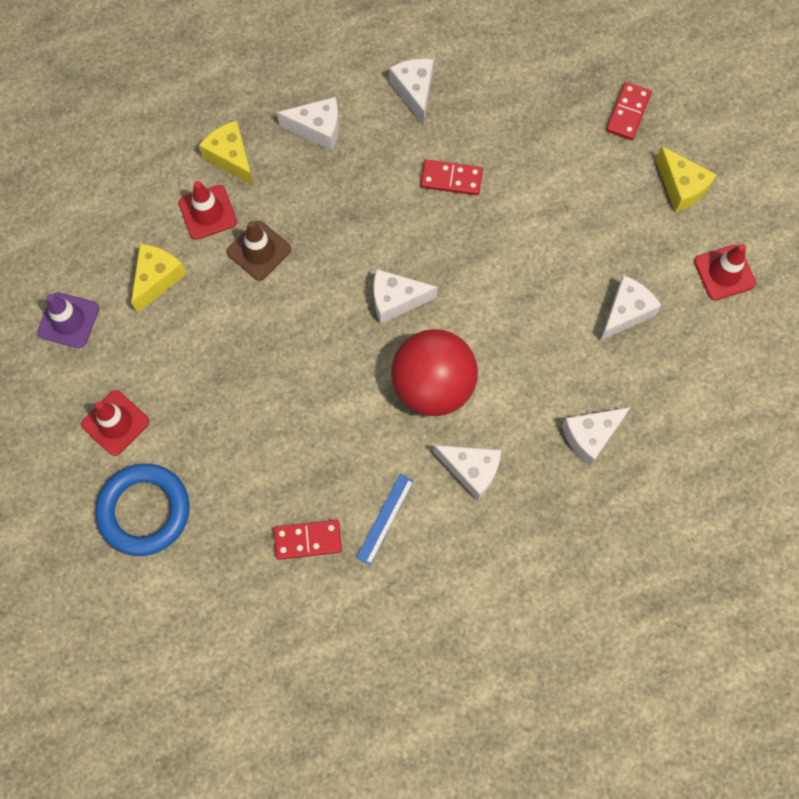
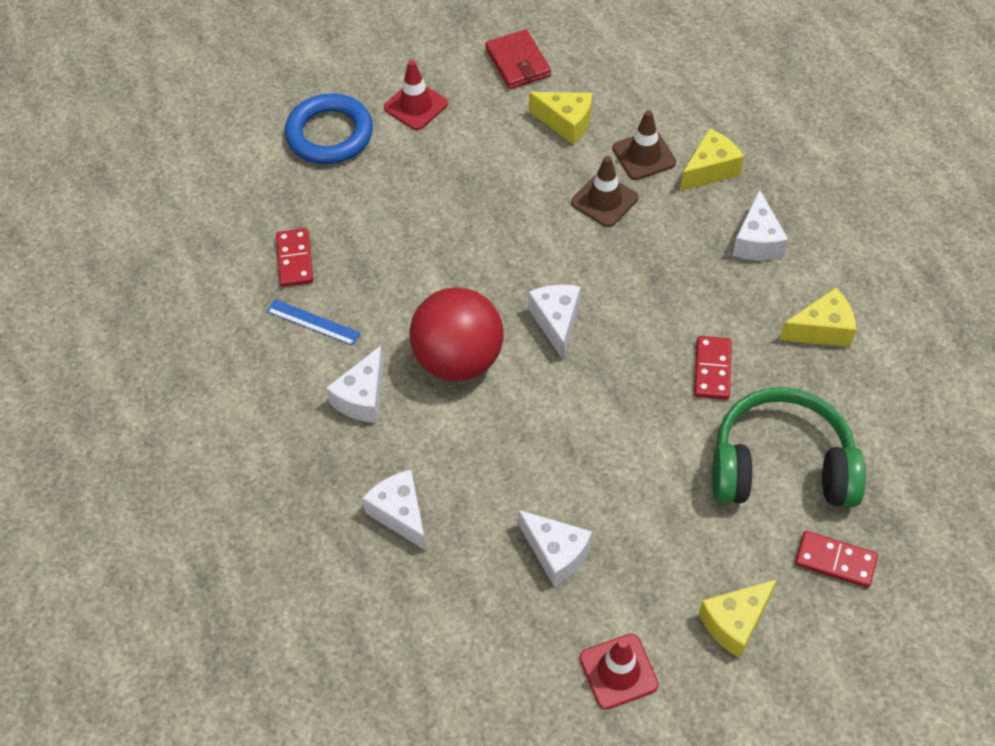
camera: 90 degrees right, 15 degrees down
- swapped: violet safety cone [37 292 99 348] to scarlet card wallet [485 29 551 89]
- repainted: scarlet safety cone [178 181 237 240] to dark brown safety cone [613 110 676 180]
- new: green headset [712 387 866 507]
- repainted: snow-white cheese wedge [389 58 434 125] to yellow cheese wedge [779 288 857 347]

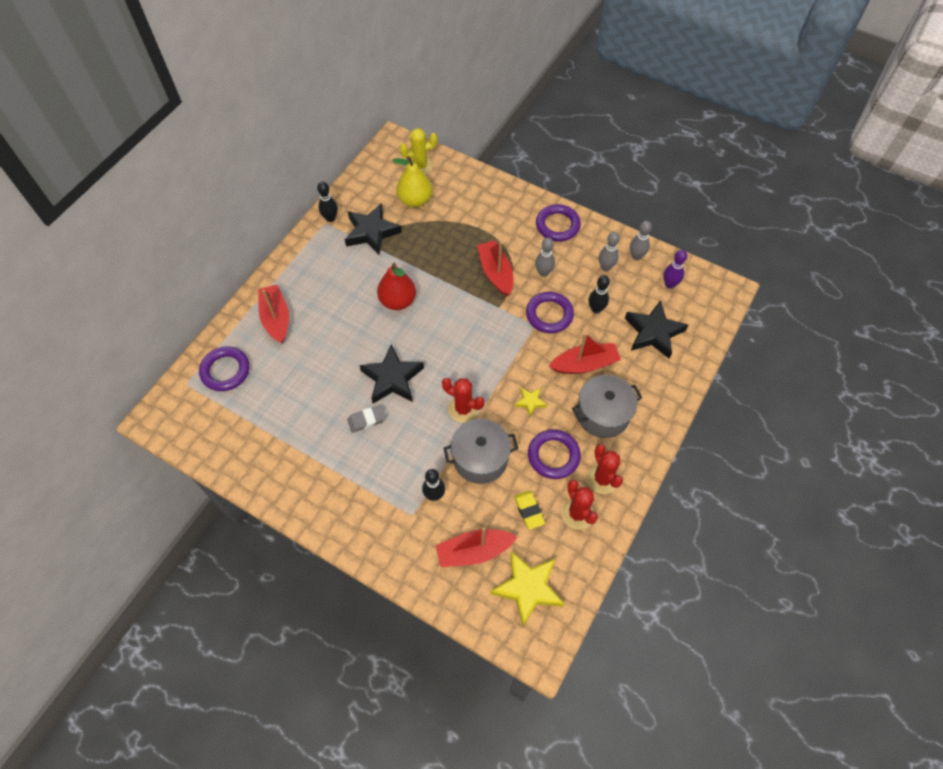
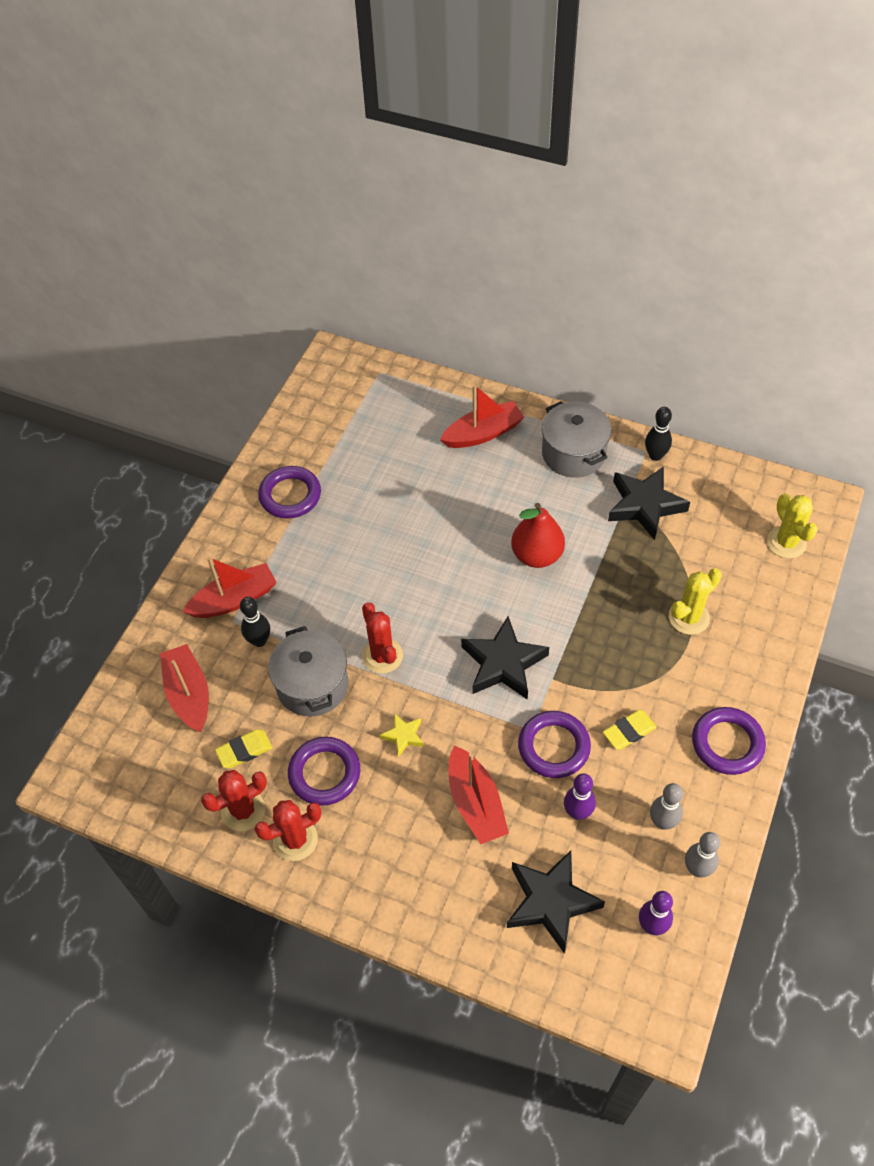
camera: 85 degrees right, 5 degrees down
- shifted: scarlet boat [477 240 513 296] to [182 557 277 618]
- shifted: violet ring [199 346 250 391] to [258 466 321 519]
- rotated: scarlet prickly plant [442 378 485 423] = [362 602 403 674] 45 degrees counterclockwise
- shifted: ebony five-pointed star [359 344 424 404] to [461 616 549 700]
- shifted: ash-grey pot [572 375 642 438] to [542 401 612 478]
- repainted: ebony tenpin [588 275 610 314] to violet tenpin [564 773 596 820]
- swapped: ash-grey tenpin [535 237 555 277] to yellow eraser [603 710 657 750]
- new: yellow prickly plant [669 568 722 635]
- gone: ash-grey eraser [347 405 387 433]
- gone: yellow pear fruit [392 156 432 207]
- gone: yellow five-pointed star [490 551 564 627]

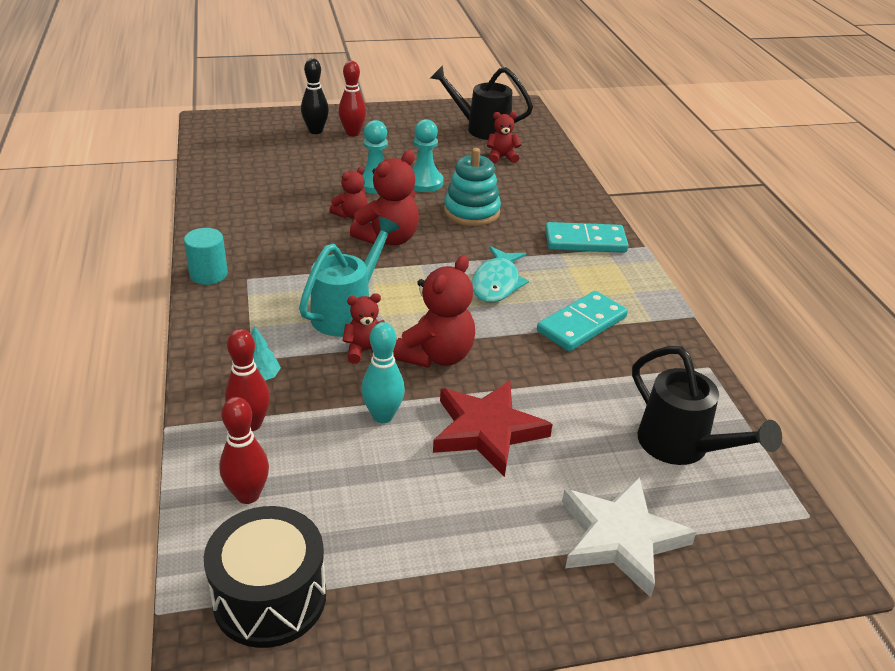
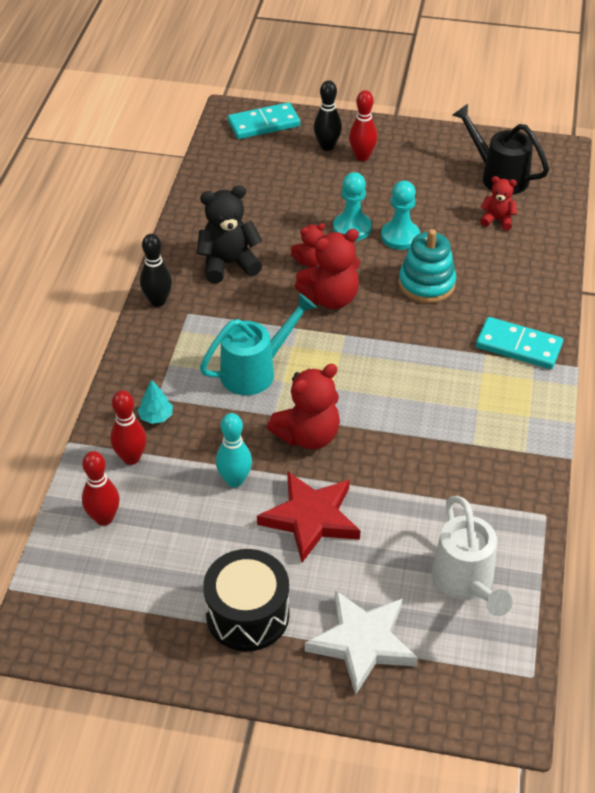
camera: 25 degrees right, 10 degrees up
- swapped: turquoise cylinder shape [184 228 228 285] to ebony tenpin [140 234 172 307]
- new: ebony teddy [197 185 263 283]
- shifted: ebony snare drum [204 506 326 648] to [203 549 289 651]
- shifted: turquoise domino [537 291 628 351] to [228 102 300 139]
- repainted: ebony watering pot [632 346 782 465] to snow-white watering pot [432 496 513 616]
- gone: scarlet teddy [342 293 385 364]
- gone: turquoise toy fish [471 246 529 303]

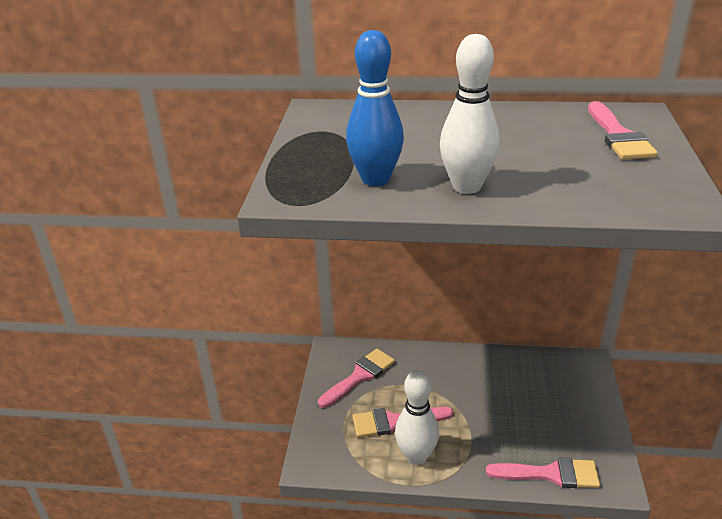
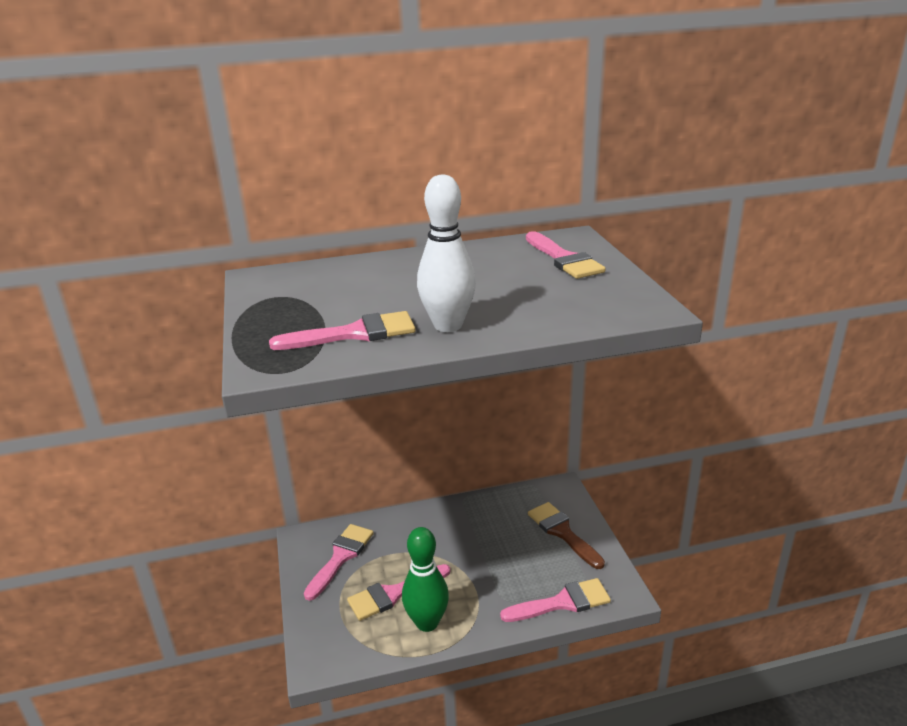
camera: 20 degrees left, 5 degrees down
- swapped: cobalt tenpin [346 30 404 186] to pink paintbrush [269 311 416 350]
- repainted: snow-white tenpin [395 370 439 465] to green tenpin [402 527 449 632]
- new: dark brown paintbrush [528 502 605 569]

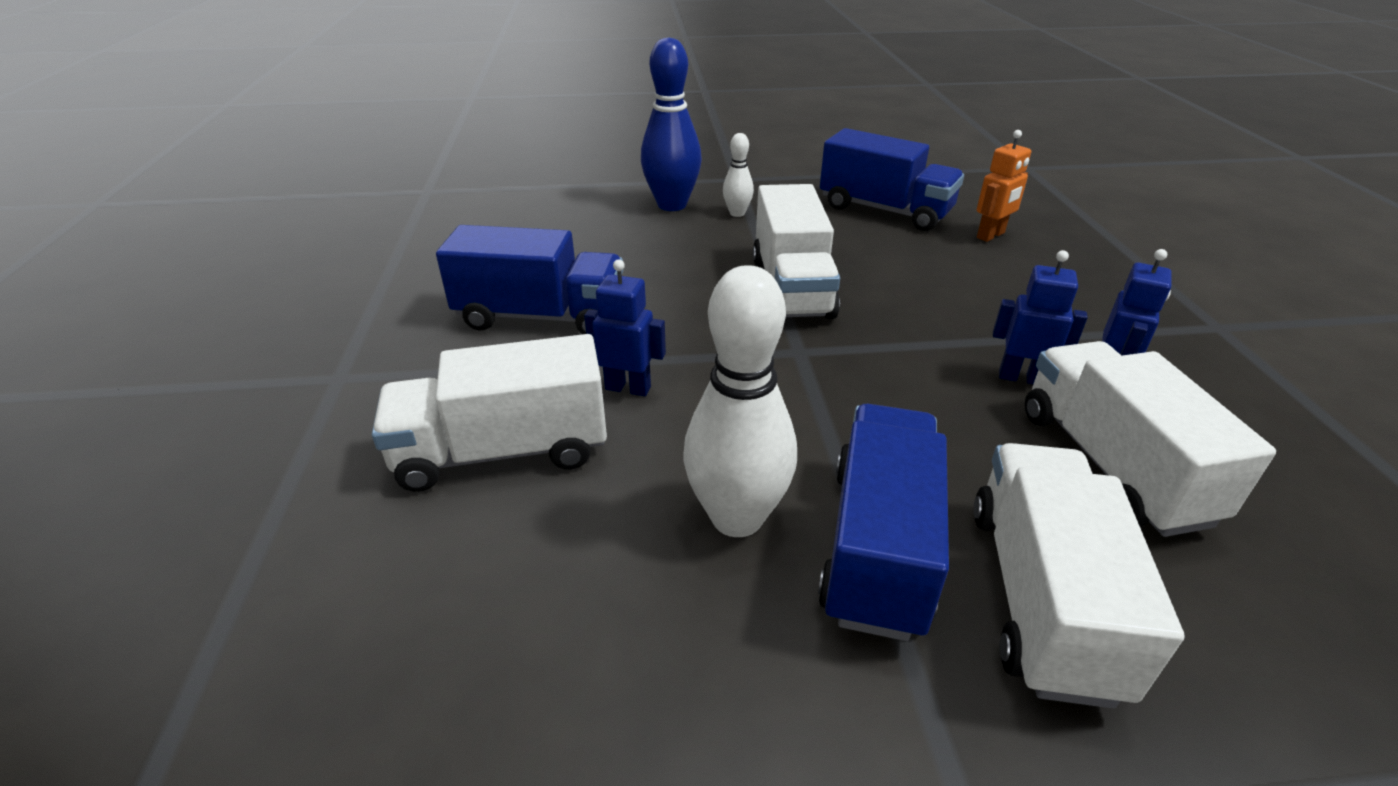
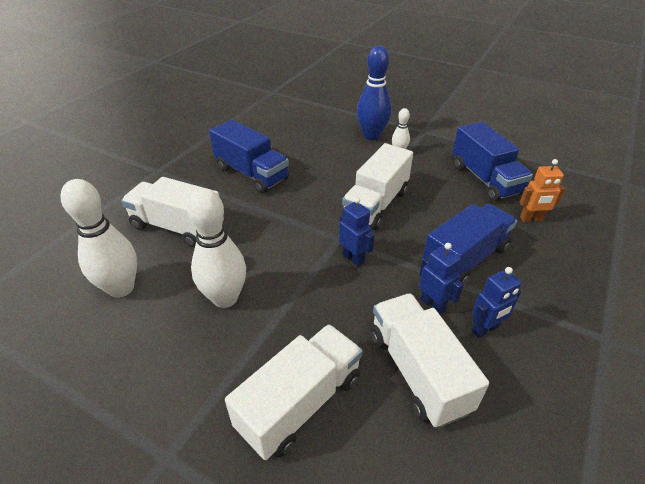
camera: 35 degrees right, 5 degrees up
- new: snow-white tenpin [61 179 137 298]
- shifted: cobalt robot [584 260 666 396] to [339 197 374 267]
- rotated: snow-white truck [1025 341 1276 537] = [371 293 489 428] 45 degrees counterclockwise
- shifted: cobalt truck [818 404 949 641] to [422 204 517 284]

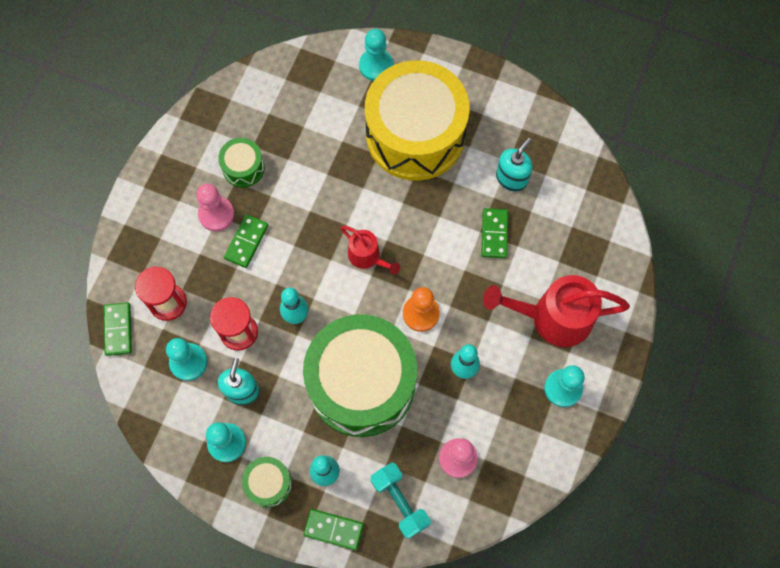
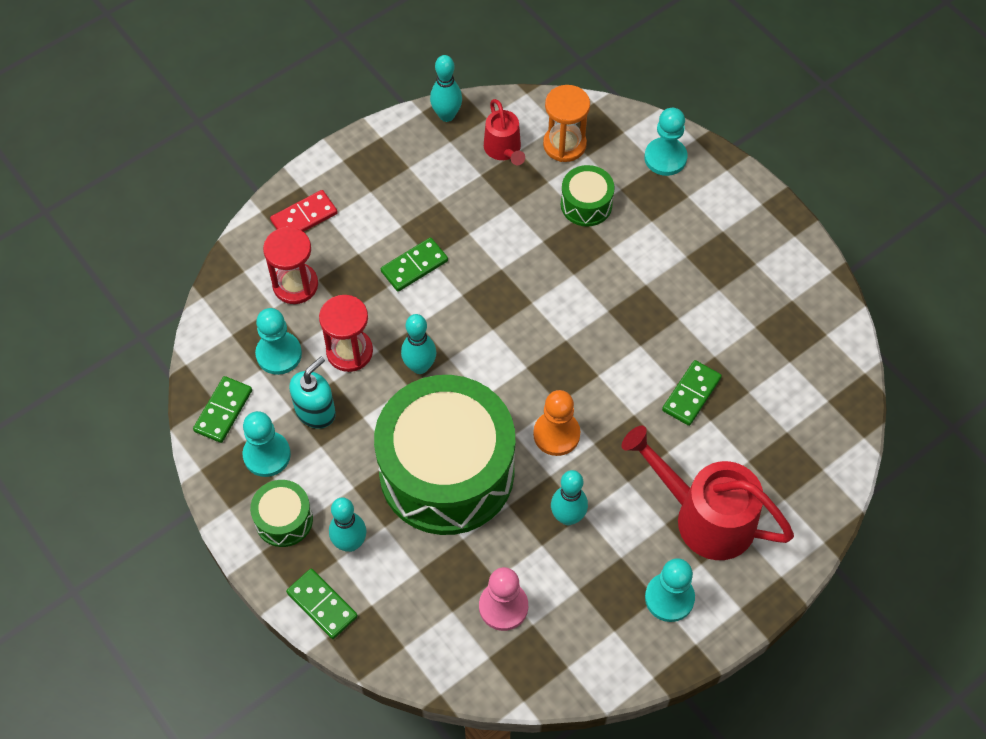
camera: 30 degrees right, 10 degrees down
- shifted: green domino [103 302 132 356] to [193 376 252 443]
- new: scarlet domino [270 190 338 232]
- new: turquoise tenpin [430 55 462 122]
- shifted: scarlet watering pot [341 226 400 275] to [484 99 525 165]
- new: orange-coloured sandglass [543 85 590 162]
- shifted: green snare drum [218 138 265 188] to [561 165 615 227]
- gone: pink game pawn [196 183 235 231]
- gone: yellow snare drum [365 60 470 181]
- gone: turquoise dumbbell [371 463 431 539]
- gone: turquoise pump bottle [496 138 533 192]

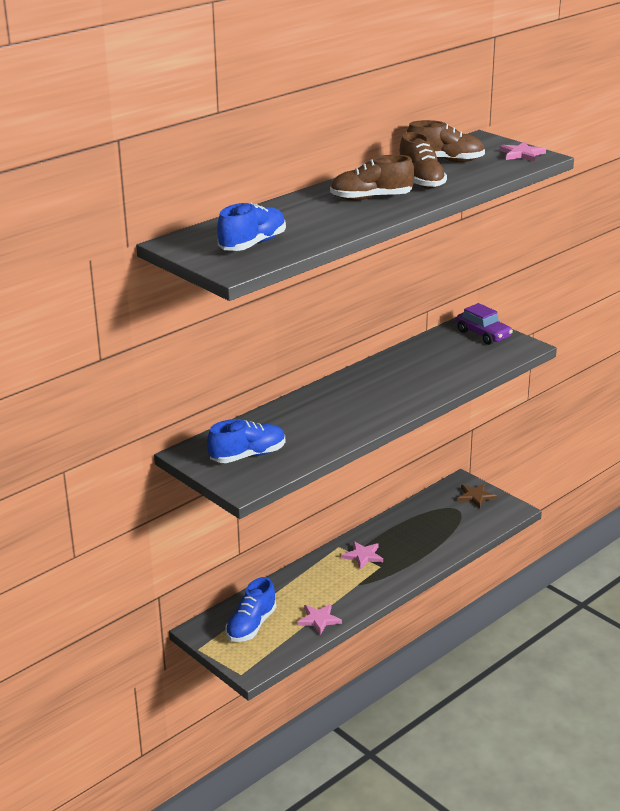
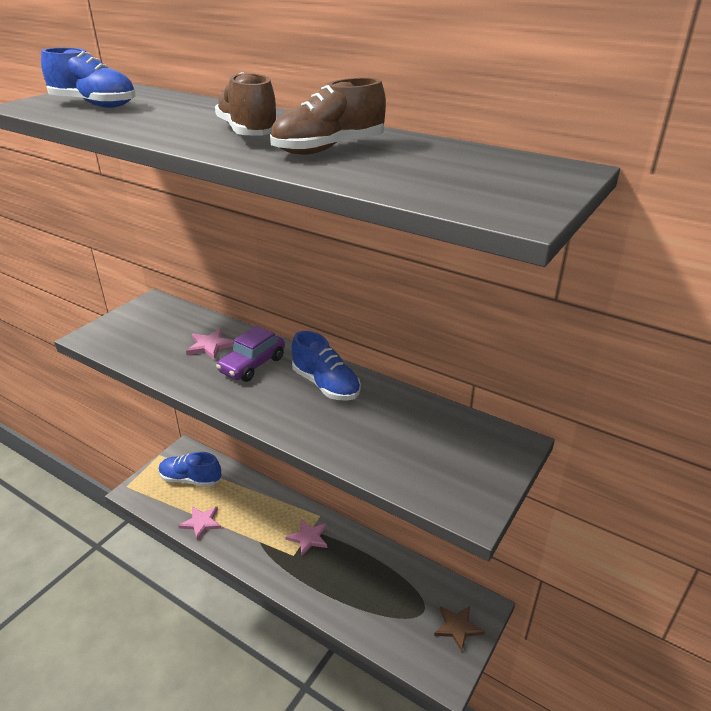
camera: 75 degrees right, 5 degrees up
- shifted: pink five-pointed star [500 141 546 162] to [186 328 234 360]
- shifted: violet car [456 303 513 345] to [216 326 285 382]
- shifted: cobalt lace-up shoe [207 419 285 463] to [292 331 361 401]
- gone: dark brown lace-up shoe [406 120 485 162]

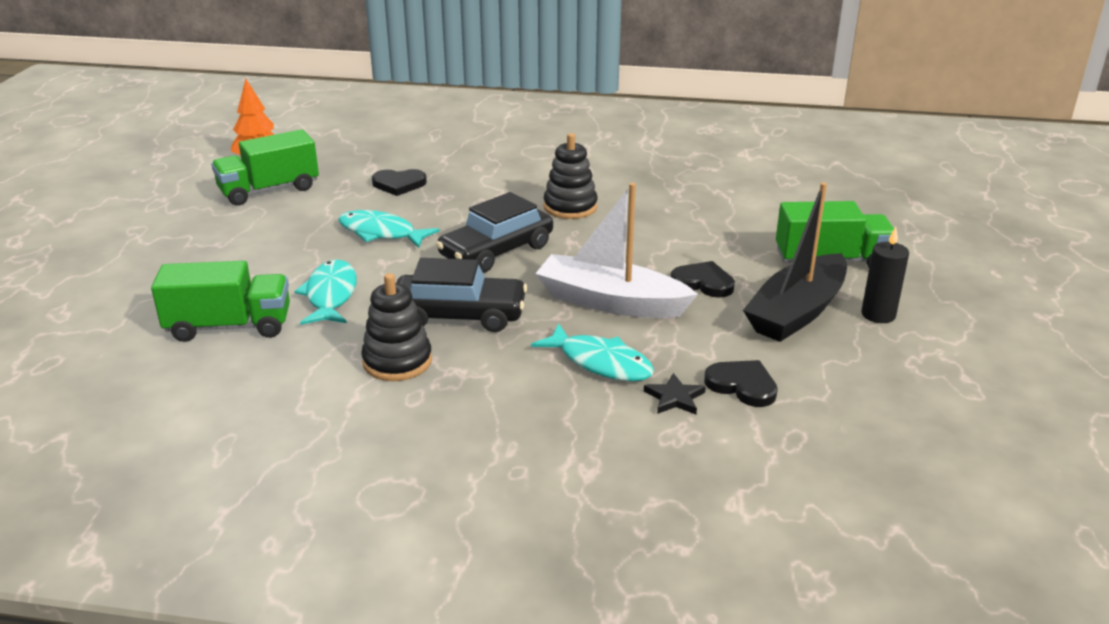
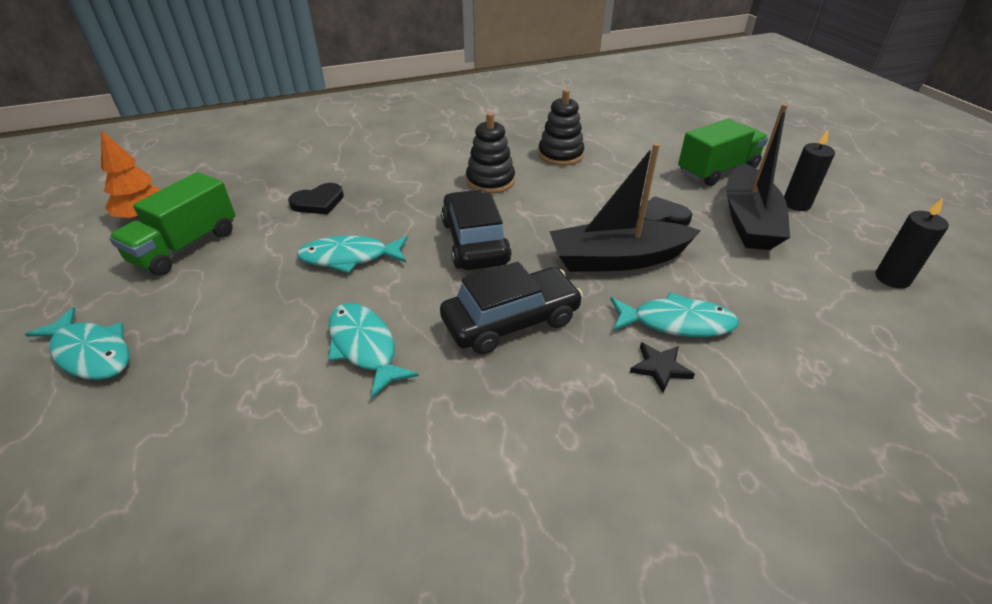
camera: 30 degrees left, 10 degrees up
- new: turquoise toy fish [25 307 130 380]
- rotated: ebony car [436 192 553 273] = [441 190 511 270] 150 degrees clockwise
- shifted: ebony stacking toy [361 273 432 381] to [538 89 584 166]
- repainted: snow-white boat [535 183 698 318] to ebony boat [549 143 701 272]
- shifted: ebony five-pointed star [644 373 706 414] to [630 342 695 393]
- new: ebony candle [875 198 949 289]
- gone: green truck [151 261 290 342]
- gone: ebony heart shape [704 360 778 407]

